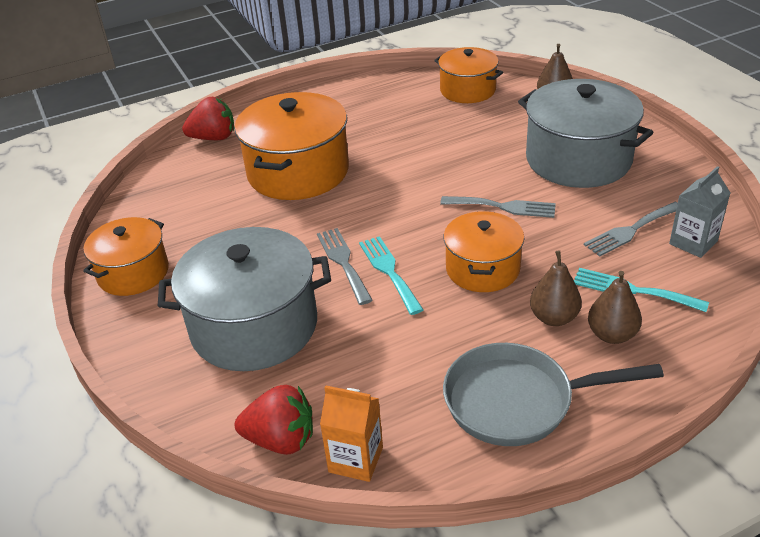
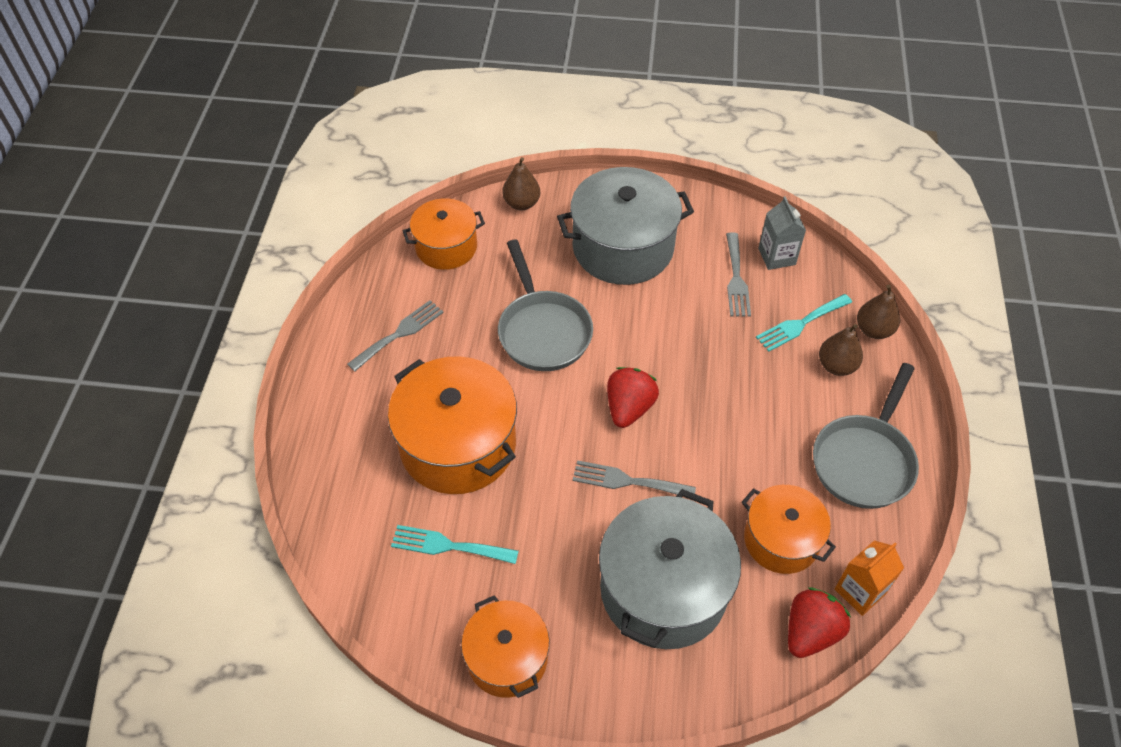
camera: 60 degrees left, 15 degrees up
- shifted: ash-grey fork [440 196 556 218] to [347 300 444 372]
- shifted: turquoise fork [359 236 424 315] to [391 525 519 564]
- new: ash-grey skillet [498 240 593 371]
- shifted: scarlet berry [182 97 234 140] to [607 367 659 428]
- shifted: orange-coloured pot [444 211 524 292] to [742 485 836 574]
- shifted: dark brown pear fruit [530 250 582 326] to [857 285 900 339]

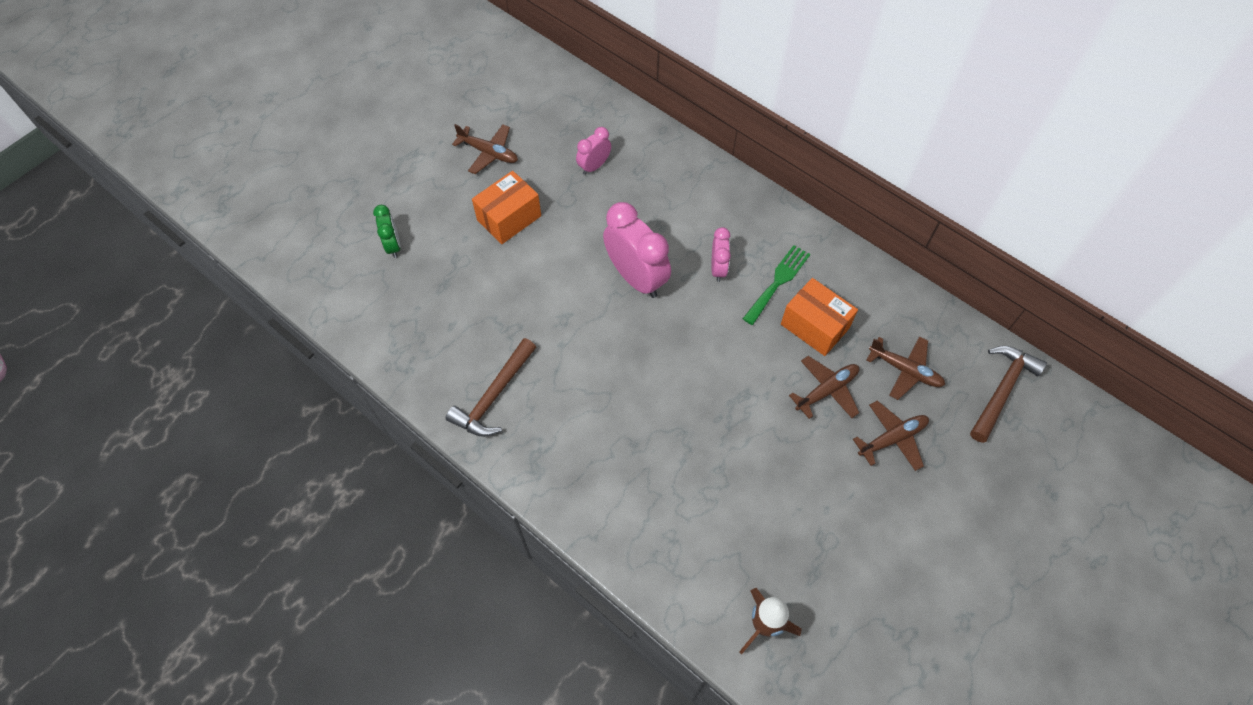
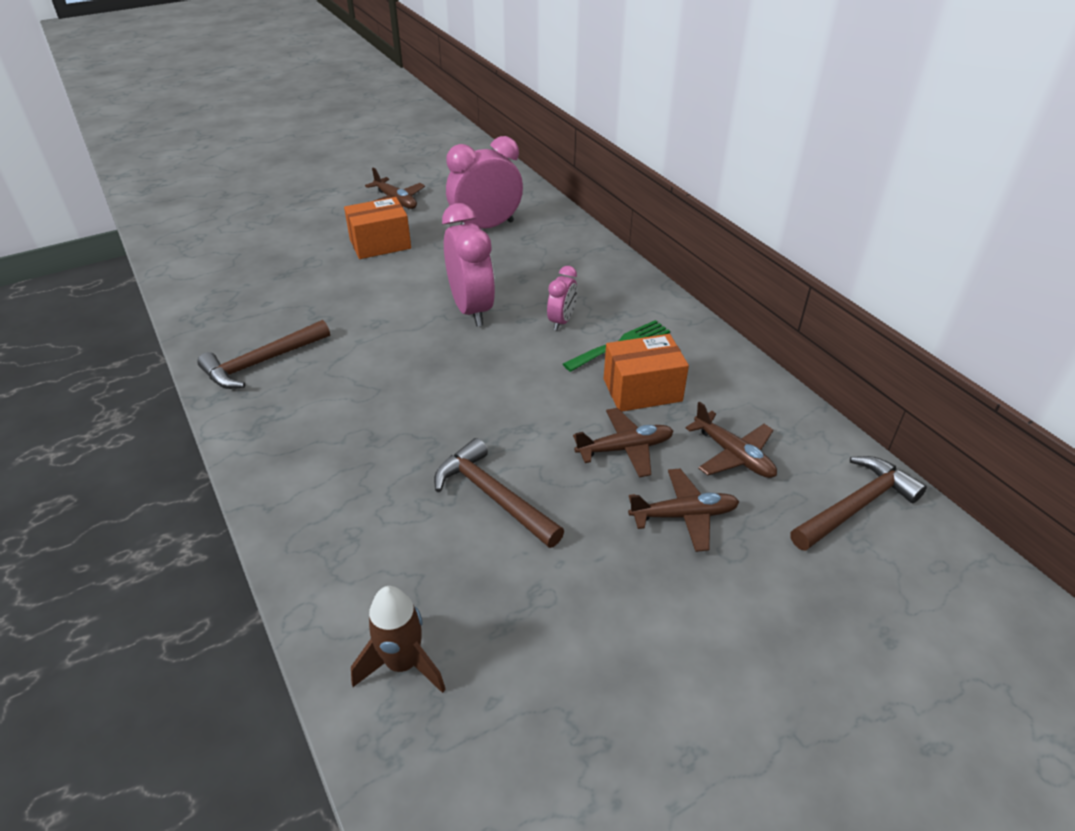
camera: 20 degrees right, 20 degrees down
- new: dark brown carpenter's hammer [434 438 564 548]
- scaled: pink bedside clock [576 127 611 175] = [446 136 523 229] x1.88
- rotated: orange-coloured box [781 278 858 356] = [604 334 689 412] 75 degrees counterclockwise
- gone: green bedside clock [373 205 401 258]

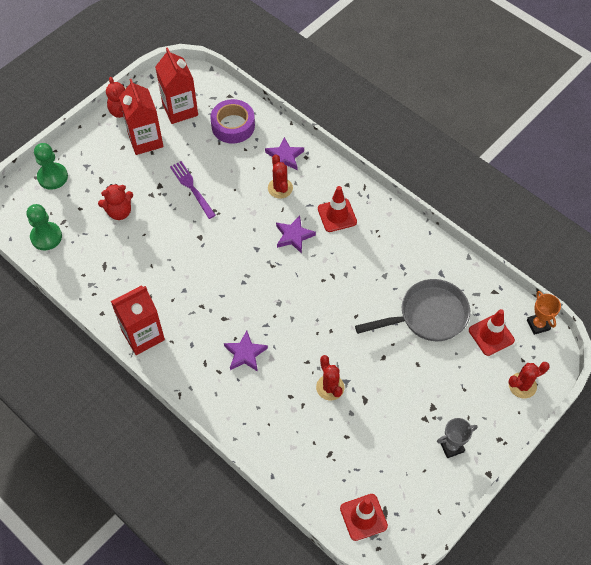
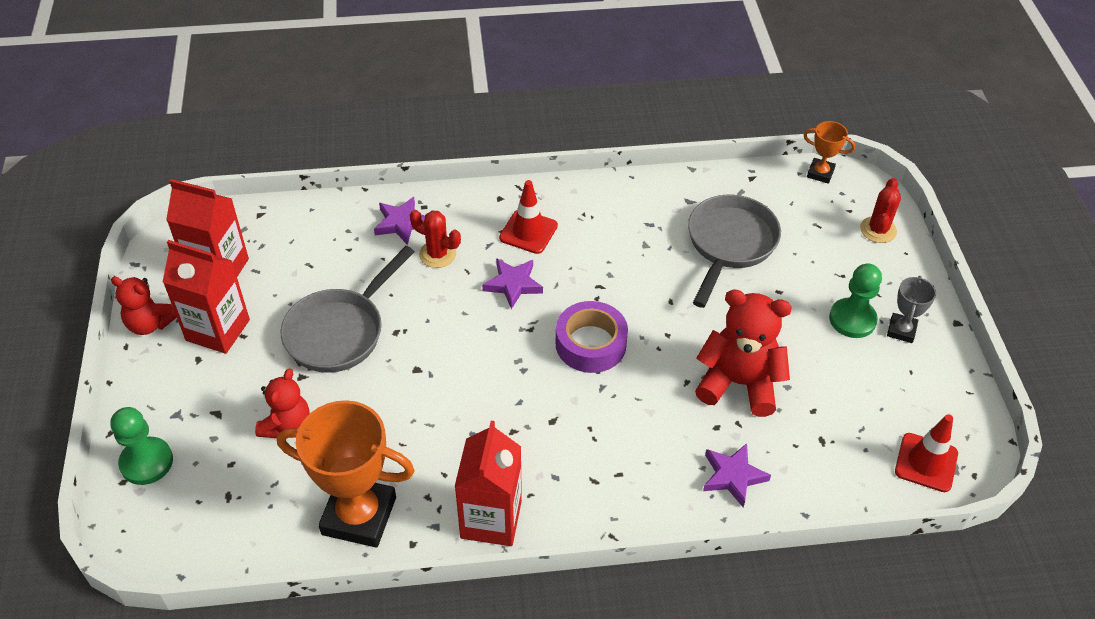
camera: 50 degrees left, 10 degrees down
- new: orange-coloured award cup [277 400 415 548]
- swapped: violet fork [170 161 216 219] to ash-grey skillet [281 246 414 373]
- shifted: violet tape [210 99 255 143] to [556 301 628 373]
- swapped: scarlet prickly plant [316 355 344 400] to scarlet teddy [695 289 792 417]
- shifted: violet five-pointed star [224 331 268 372] to [703 443 771 508]
- shifted: green game pawn [27 204 62 250] to [829 264 882 338]
- gone: scarlet safety cone [469 309 515 356]

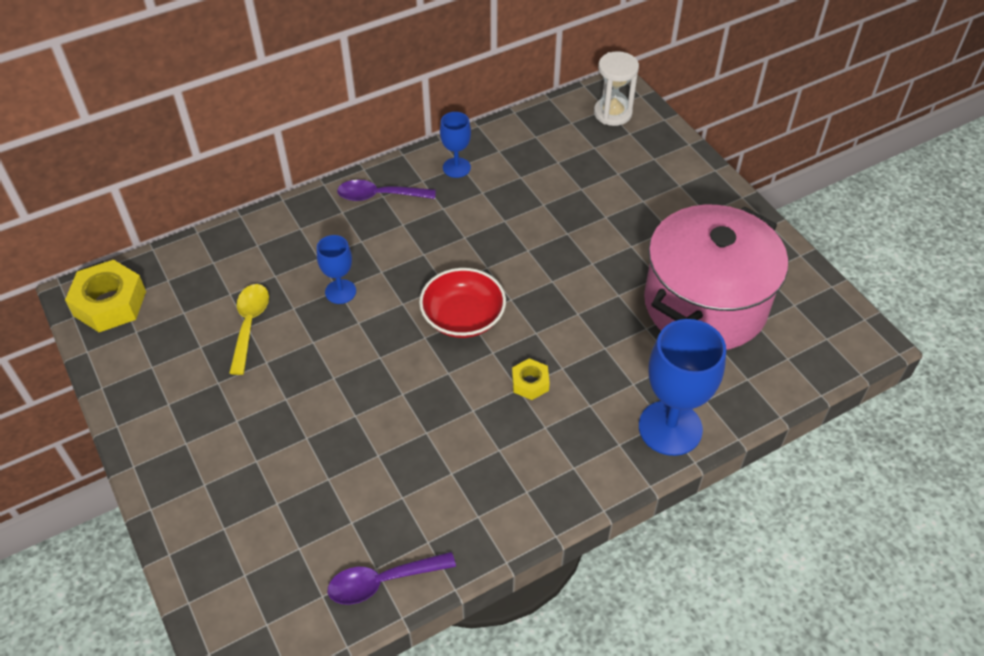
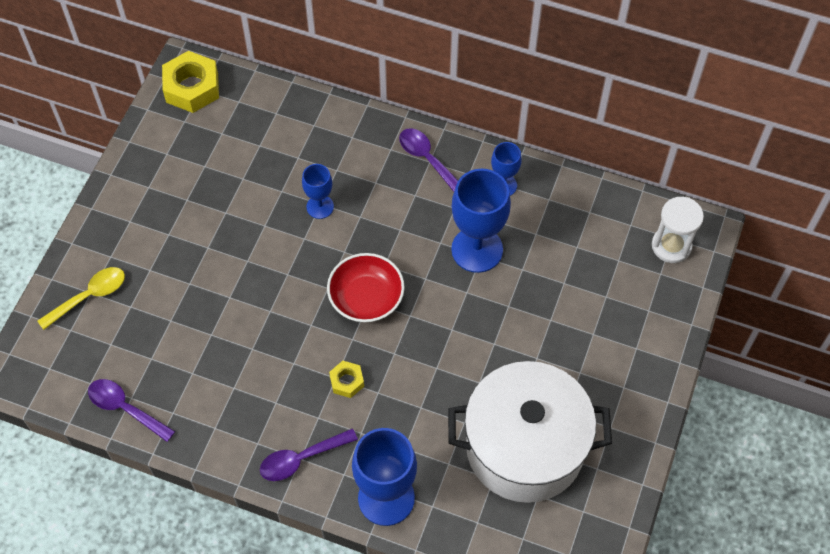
camera: 50 degrees right, 10 degrees up
- shifted: yellow spoon [229 284 269 375] to [38 267 125 330]
- new: violet spoon [260 428 358 481]
- repainted: pink pot [644 205 788 350] to snow-white pot [448 361 612 503]
- new: cobalt goblet [451 169 511 273]

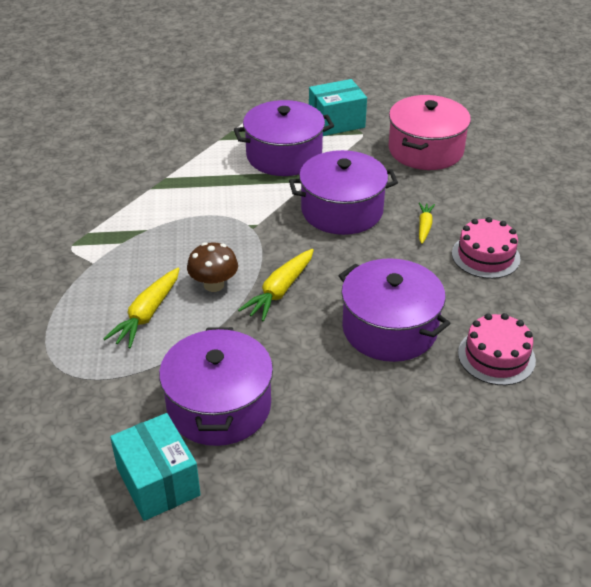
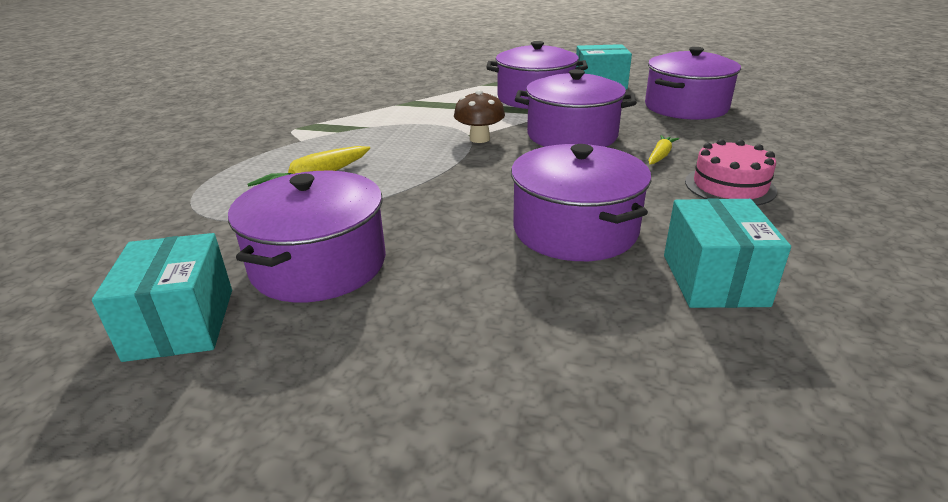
camera: 20 degrees right, 10 degrees down
- shifted: dark brown fungus [187 242 238 292] to [454 90 505 143]
- repainted: pink pot [388 95 471 170] to violet pot [645 47 741 120]
- swapped: pink layer cake [458 313 536 385] to turquoise box [664 198 791 308]
- gone: yellow root vegetable [238 249 314 322]

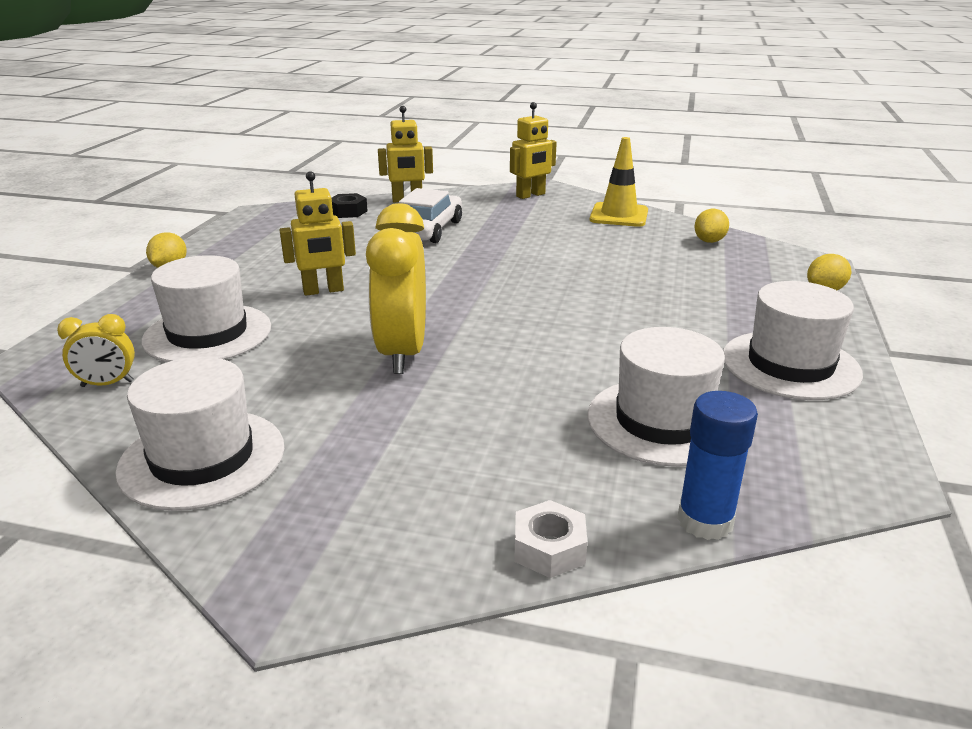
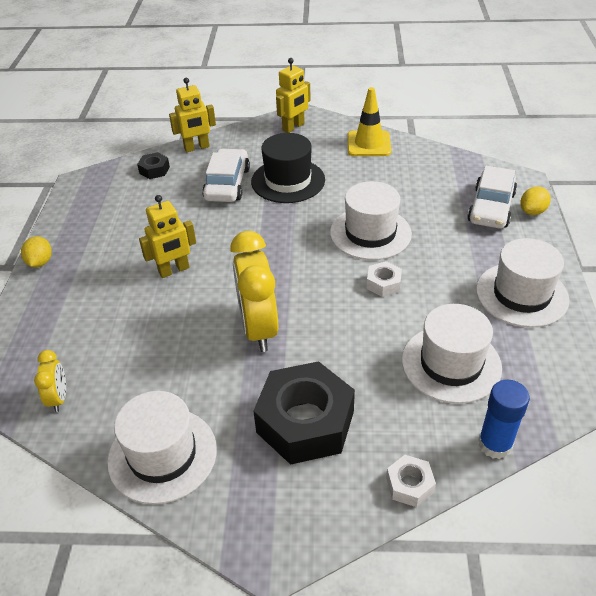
camera: 10 degrees left, 15 degrees up
- rotated: yellow bedside clock [57 314 135 387] = [34 350 66 412] 75 degrees counterclockwise
- new: ebony hat [251 133 325 203]
- new: ebony hex nut [253 361 355 465]
- shifted: snow-white hat [141 255 271 362] to [330 181 412 260]
- new: snow-white hex nut [367 261 402 297]
- new: snow-white car [467 166 517 229]
- gone: yellow toy lemon [694 209 729 243]

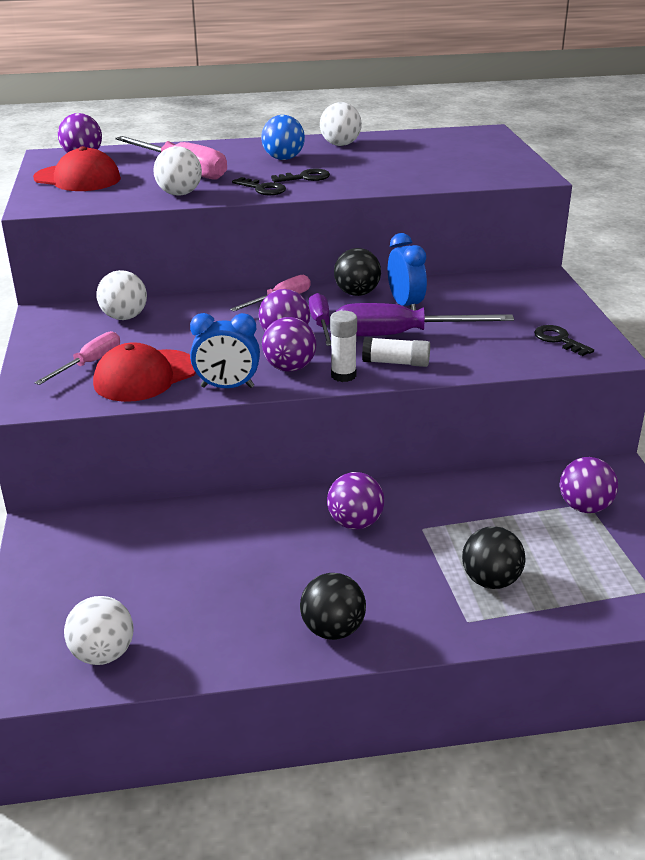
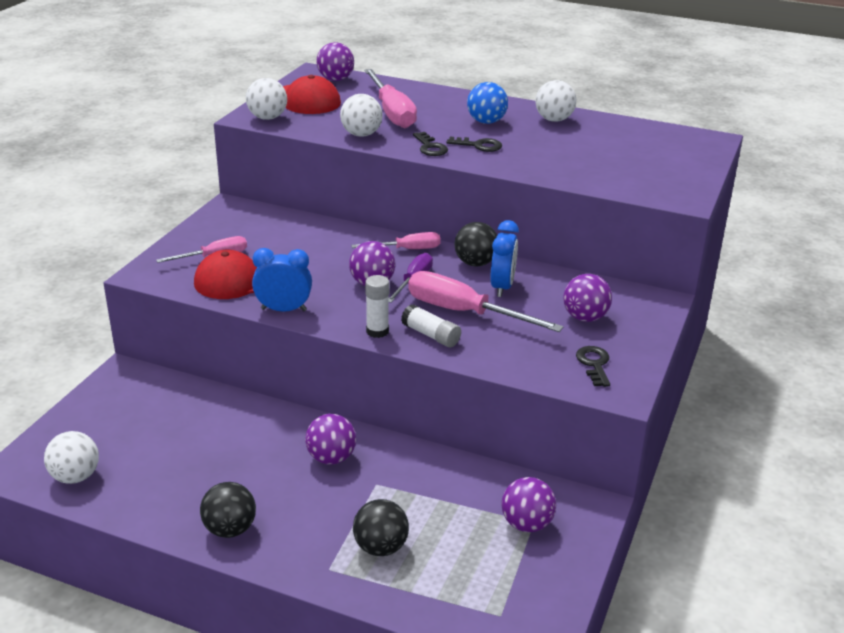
camera: 30 degrees right, 0 degrees up
- shifted: snow-white ball [96 270 147 320] to [246 78 287 120]
- rotated: cobalt bedside clock [190 313 260 388] = [252 248 312 312] 150 degrees clockwise
- repainted: violet screwdriver [336 303 514 337] to pink screwdriver [408 271 564 332]
- shifted: violet ball [262 317 316 371] to [563 274 612 322]

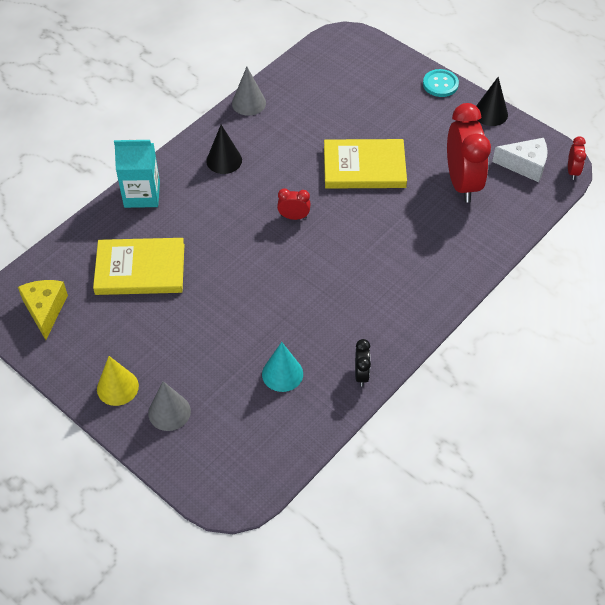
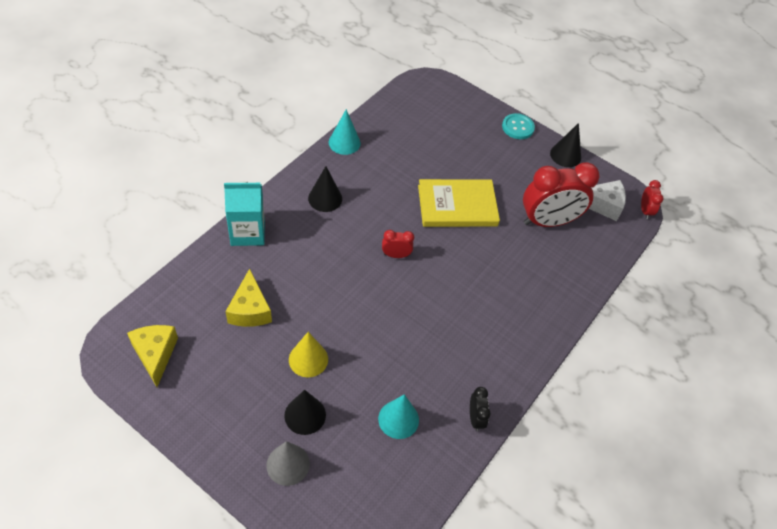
camera: 10 degrees left, 0 degrees up
- swapped: yellow hardcover [93 238 184 295] to yellow cheese wedge [225 268 272 327]
- new: ebony cone [284 390 326 435]
- shifted: yellow cone [97 356 139 406] to [289 332 328 377]
- repainted: ash-grey cone [232 67 266 116] to turquoise cone [329 109 361 155]
- rotated: scarlet bedside clock [447 103 491 203] = [523 162 600 227] 90 degrees clockwise

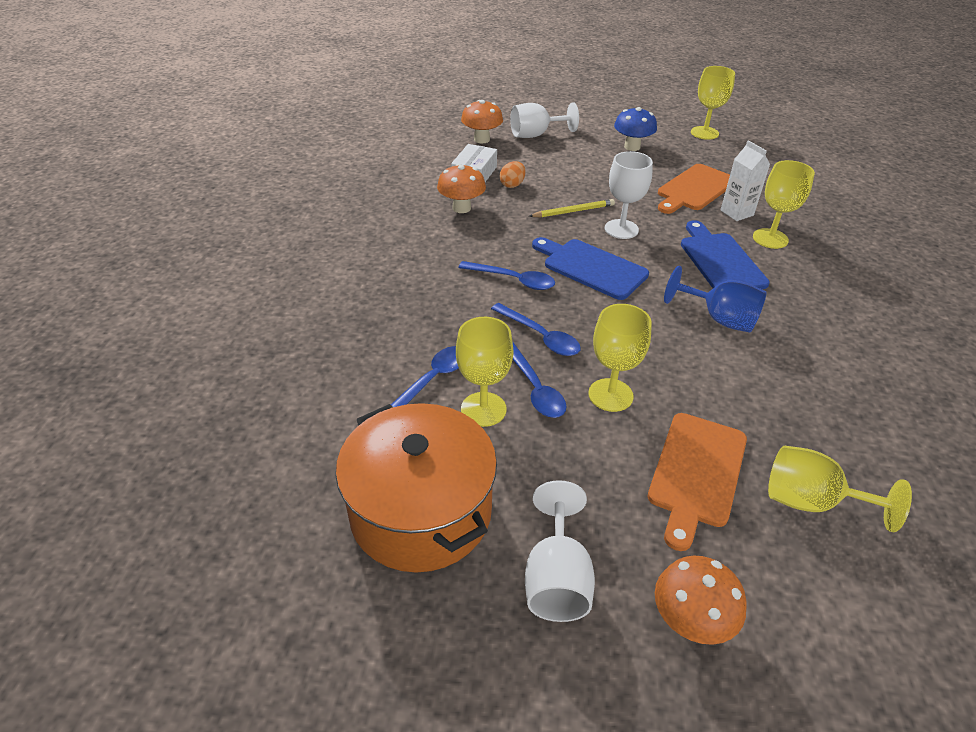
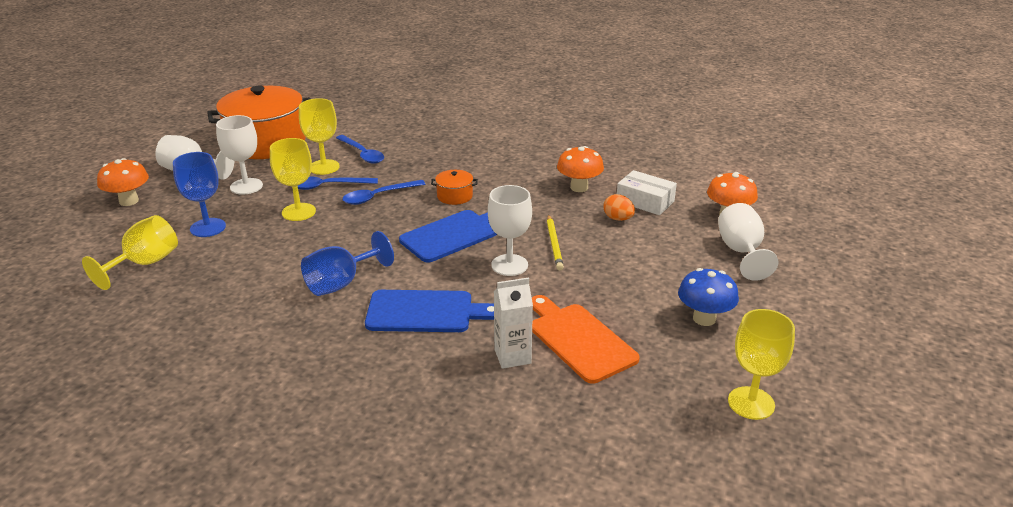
camera: 105 degrees right, 10 degrees down
- swapped: orange-coloured bread board [648 413 747 551] to cobalt goblet [173 152 226 237]
- new: snow-white goblet [216 115 263 195]
- swapped: cobalt spoon [458 261 555 290] to orange-coloured pot [431 170 478 205]
- gone: yellow goblet [753 160 815 249]

